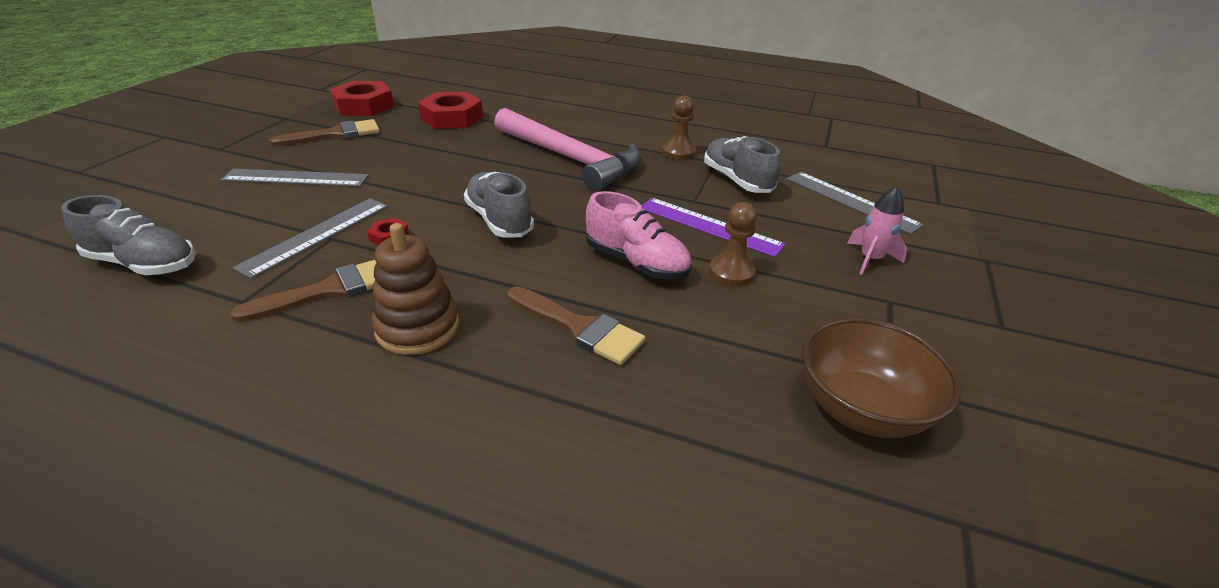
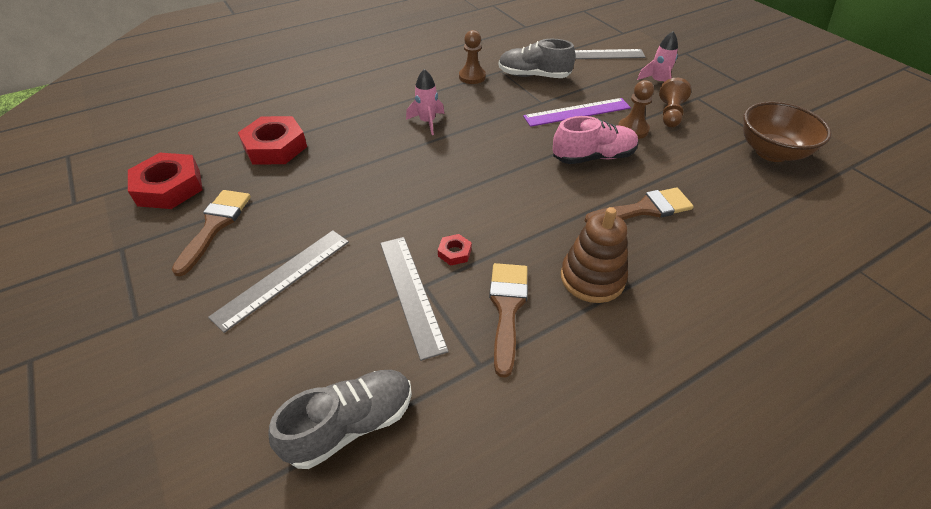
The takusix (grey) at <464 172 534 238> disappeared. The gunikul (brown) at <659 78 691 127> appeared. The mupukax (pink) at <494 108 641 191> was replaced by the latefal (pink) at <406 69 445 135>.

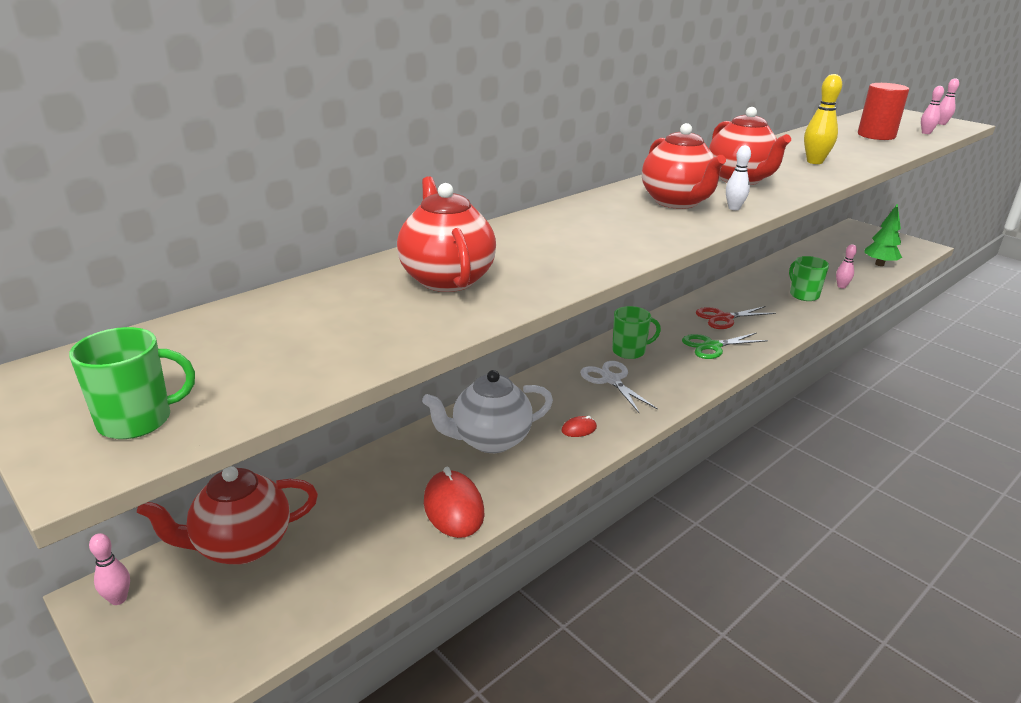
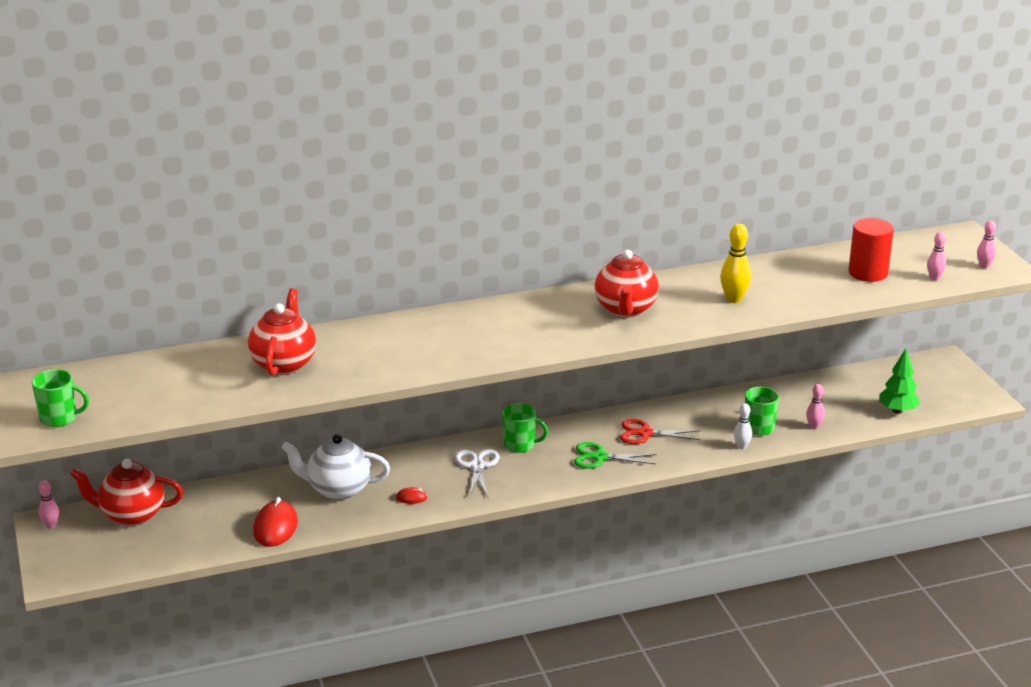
The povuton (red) at <642 123 726 209> disappeared. The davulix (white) moved from <726 146 751 210> to <734 403 752 449>.

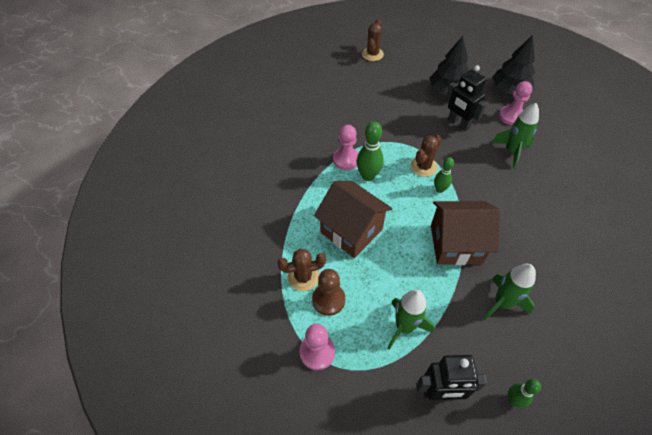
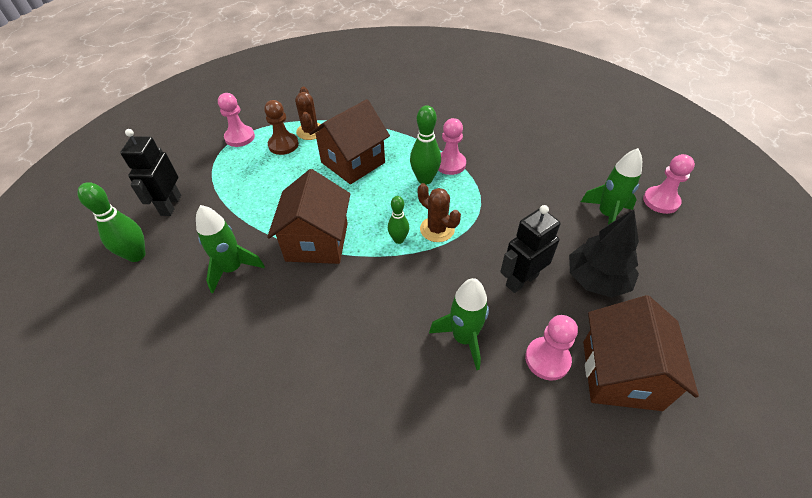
The latefal (green) moved from <387 290 434 350> to <581 148 642 224>. The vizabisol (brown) at <362 19 384 61> was replaced by the gunikul (pink) at <643 154 695 214>. The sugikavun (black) at <492 35 535 94> was replaced by the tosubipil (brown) at <583 295 699 411>. The davulix (green) at <508 379 541 408> changed to 1.59 times the size.

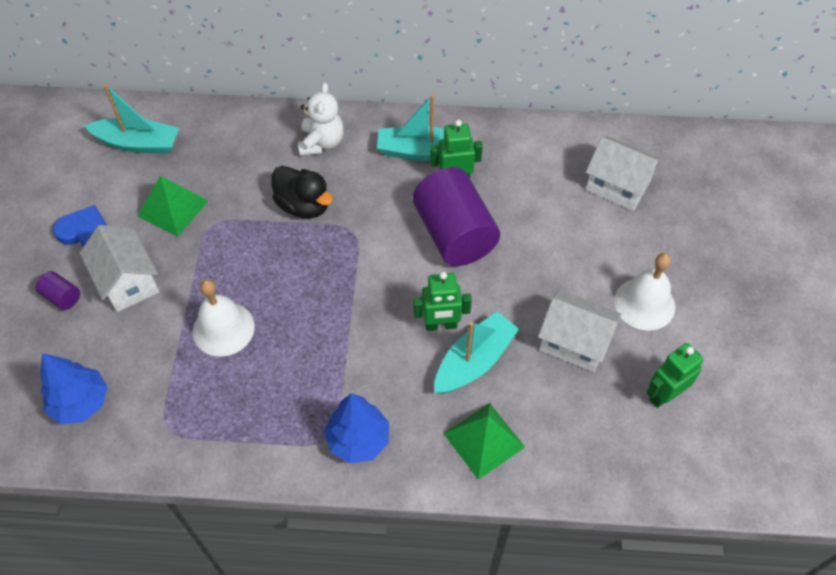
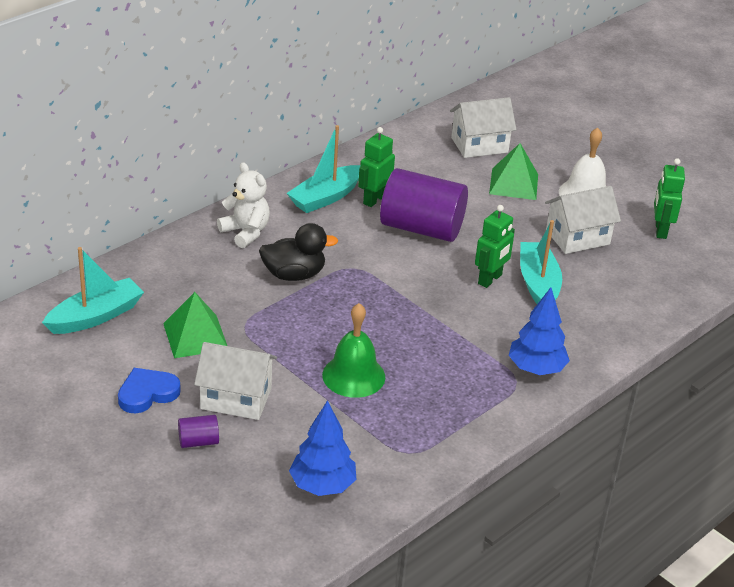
The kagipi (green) moved from <443 403 525 480> to <489 143 538 200>. The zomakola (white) at <193 279 255 357> became the zomakola (green) at <322 303 385 398>.

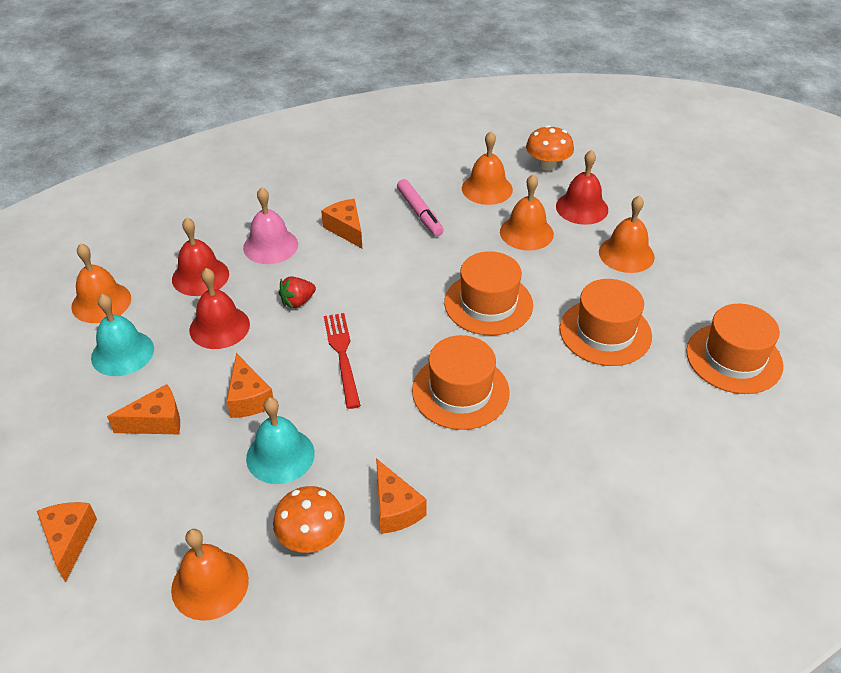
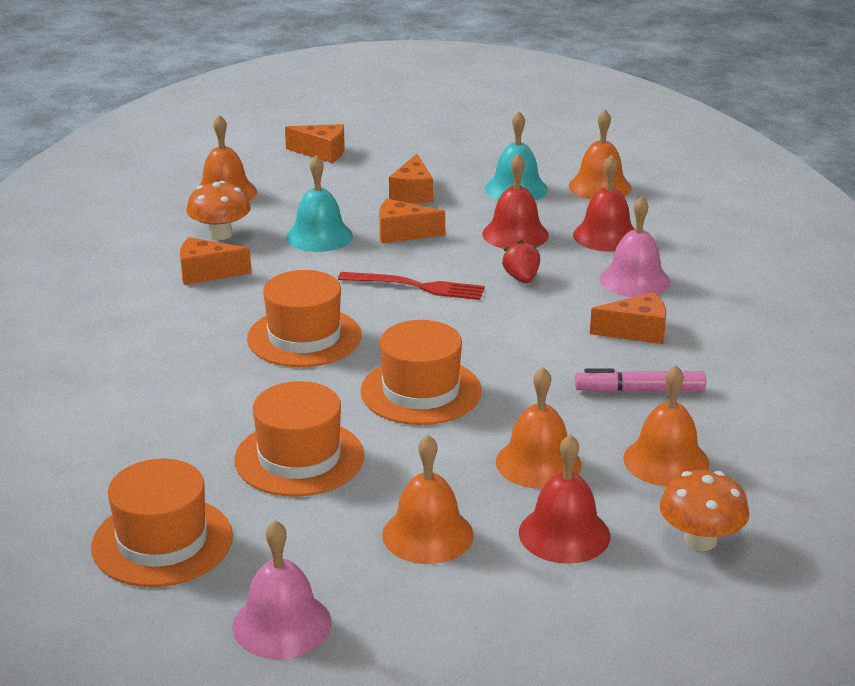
The zomakola (pink) at <232 520 332 659> appeared.

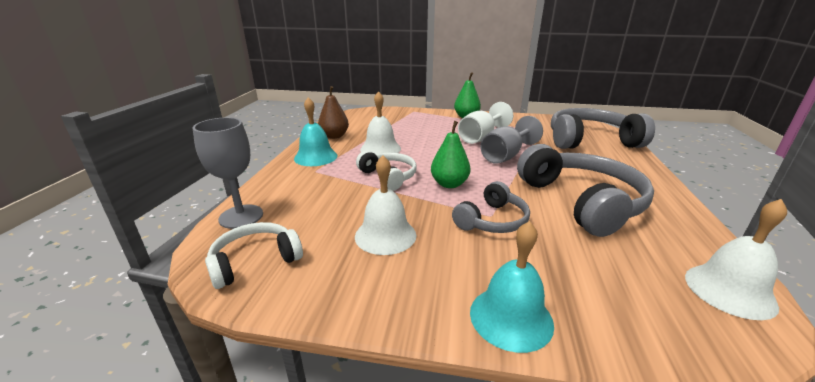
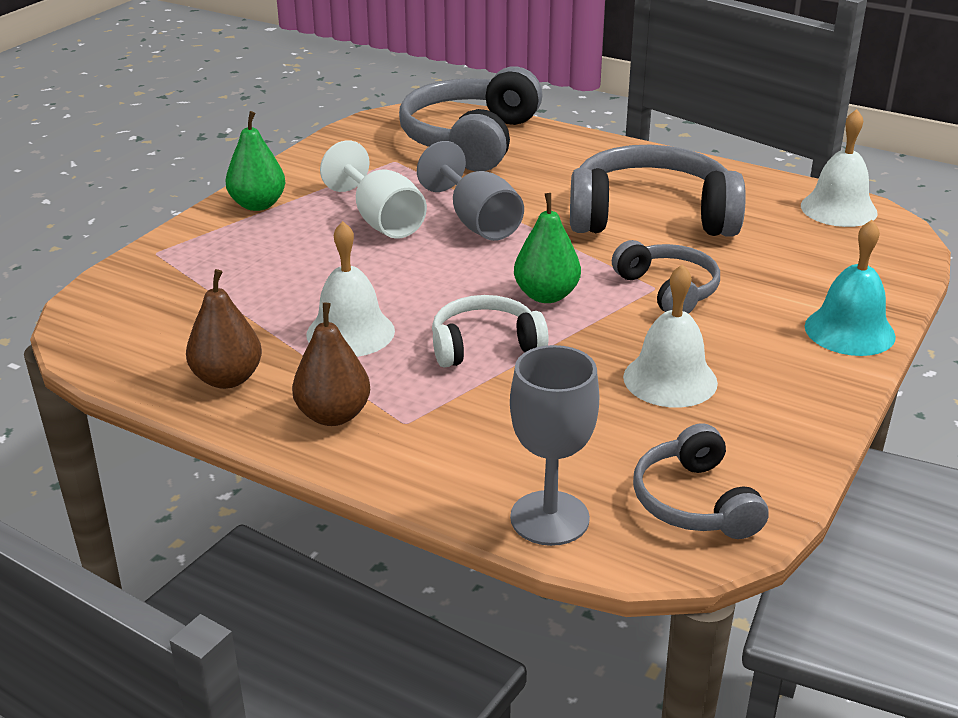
The zomakola (turquoise) at <294 97 337 166> was replaced by the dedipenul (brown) at <292 303 370 426>. The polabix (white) at <205 222 303 289> became the polabix (grey) at <633 423 769 539>.

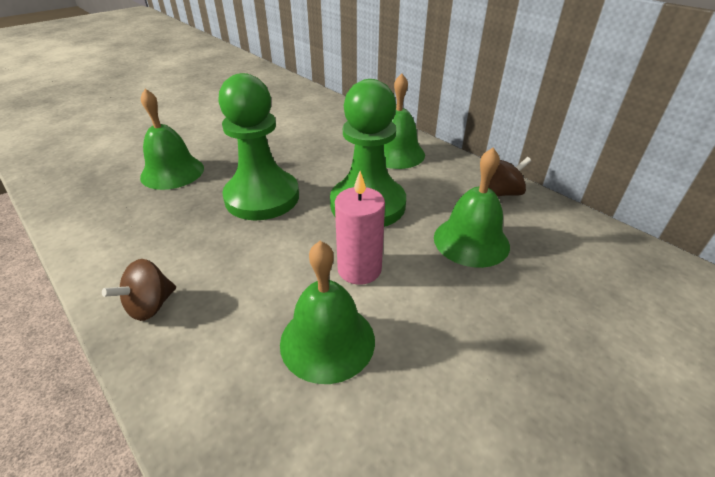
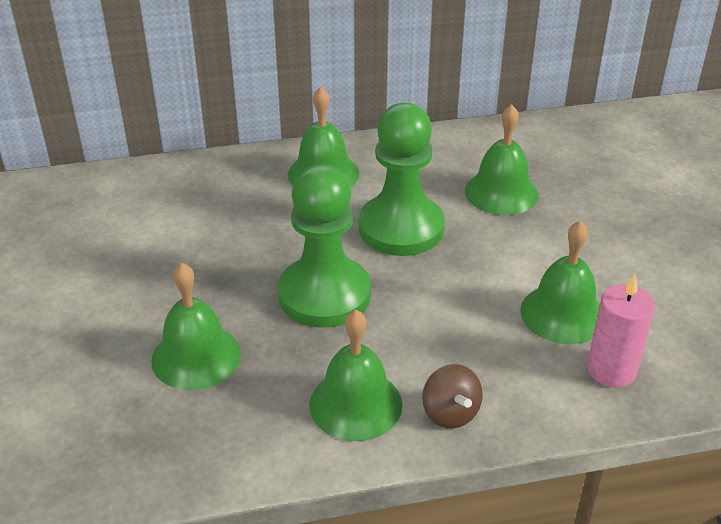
The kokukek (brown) at <488 157 531 196> disappeared. The zomakola (green) at <309 309 403 441> appeared. The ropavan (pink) moved from <335 171 385 285> to <587 274 655 388>.

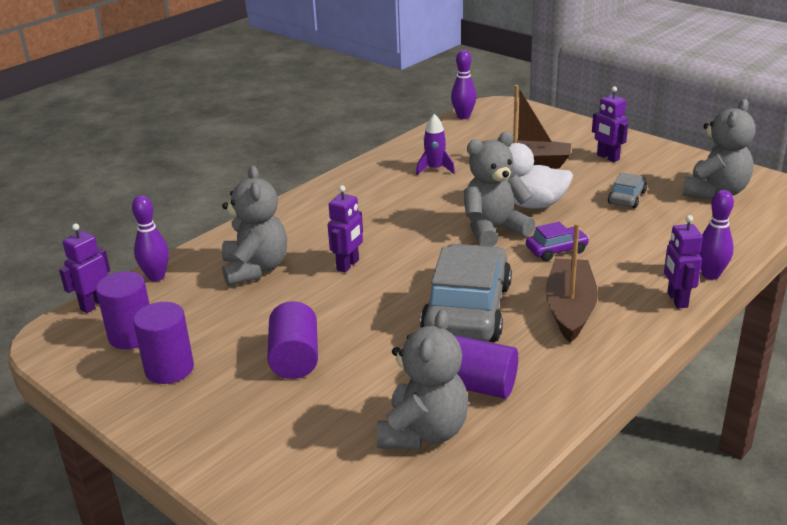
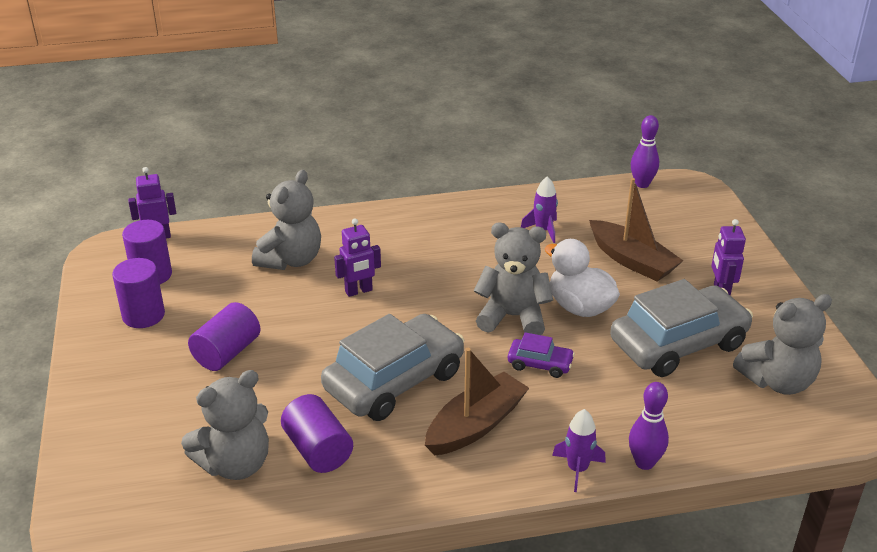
The davulix (purple) at <132 195 169 281> disappeared. The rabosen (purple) at <664 215 703 309> was replaced by the latefal (purple) at <552 409 606 492>. The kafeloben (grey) at <608 172 647 208> changed to 2.20 times the size.

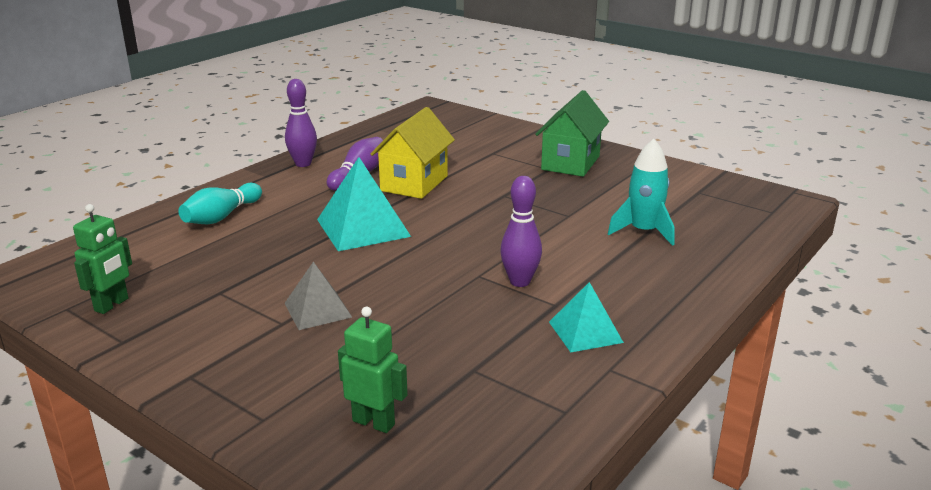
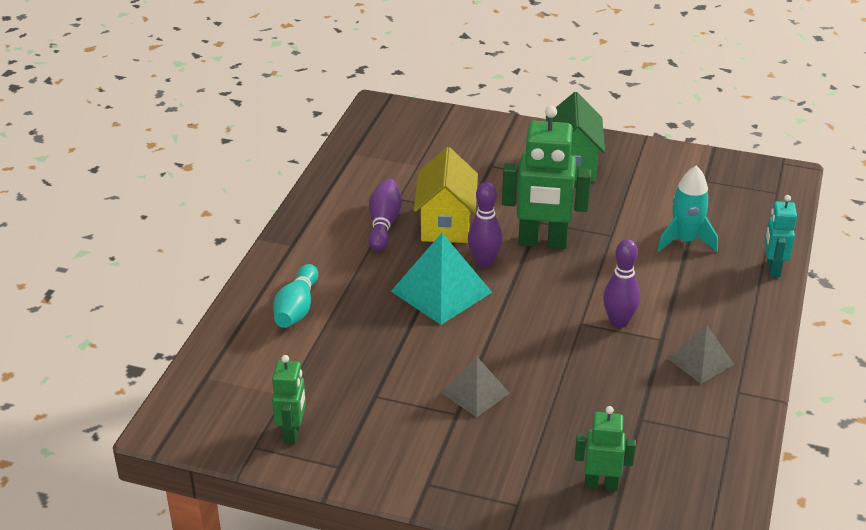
The rabosen (green) at <502 106 591 249> appeared. The rabosen (turquoise) at <765 195 797 277> appeared. The davulix (purple) moved from <285 79 317 167> to <468 182 503 268>. The kagipi (turquoise) at <549 282 624 353> became the kagipi (grey) at <667 325 734 384>.

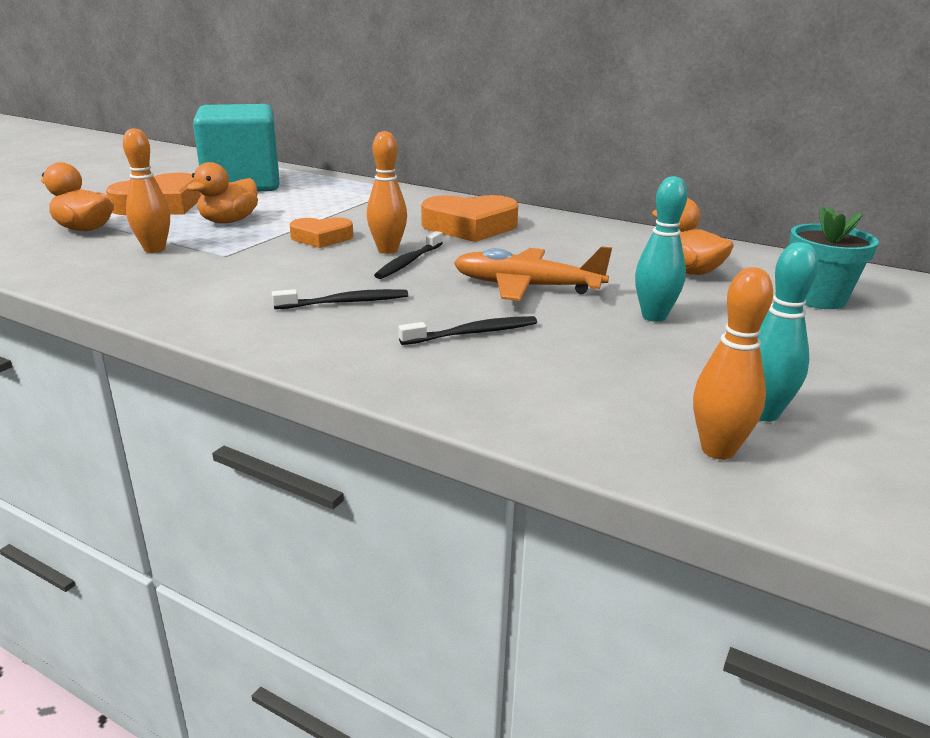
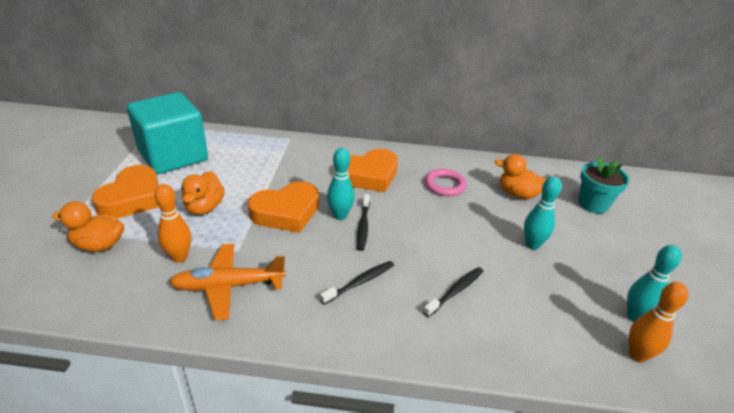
The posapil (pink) at <425 169 467 196> appeared. The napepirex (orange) moved from <454 246 612 301> to <169 244 286 320>. The davulix (orange) at <367 131 407 254> became the davulix (turquoise) at <327 148 355 220>. The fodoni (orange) at <290 217 353 248> changed to 1.64 times the size.

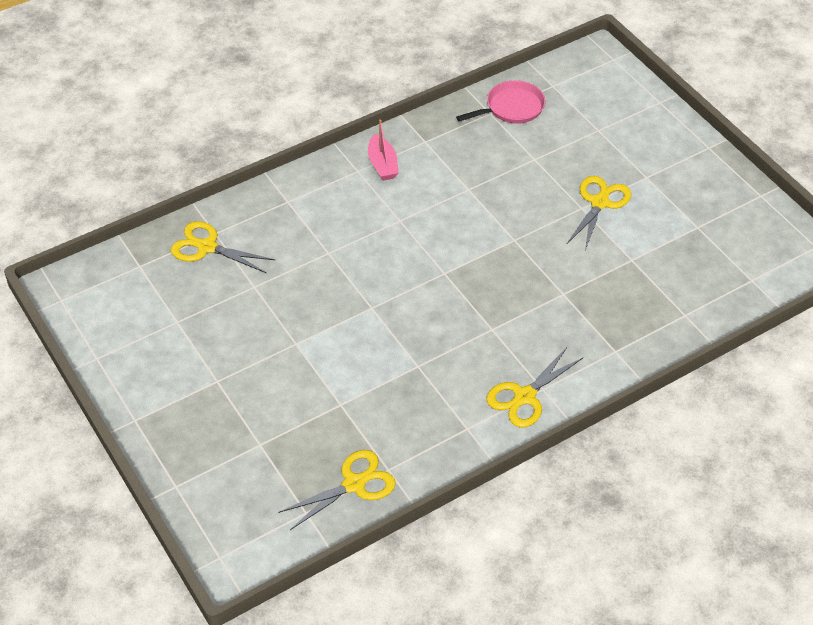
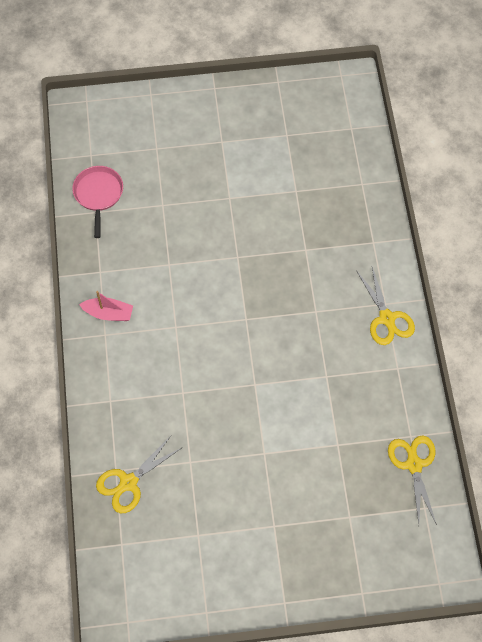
The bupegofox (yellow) at <566 176 631 250> disappeared.

